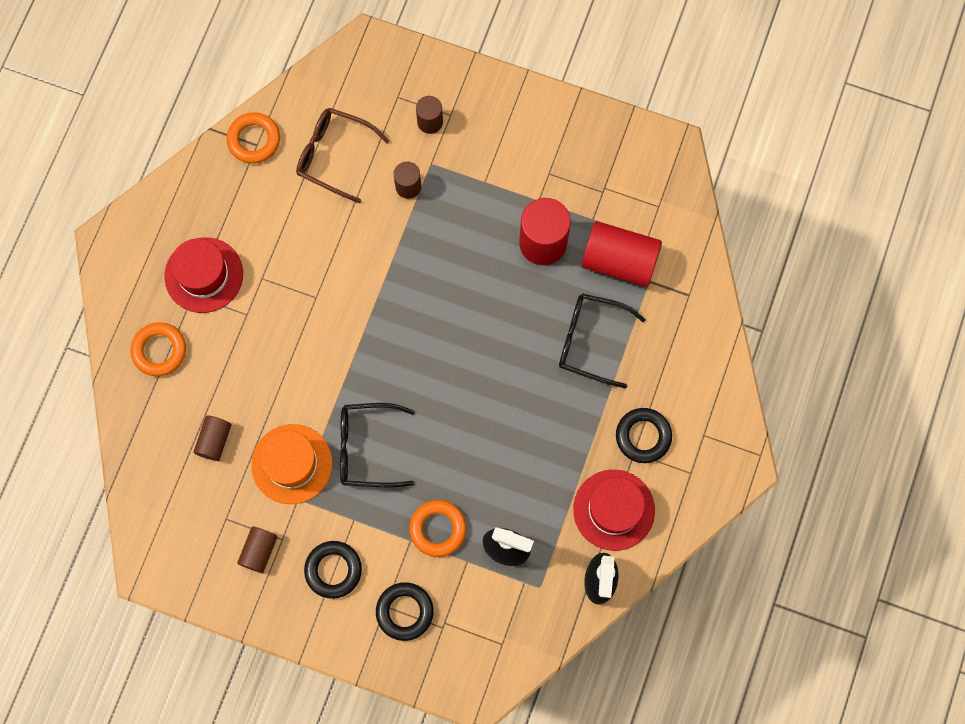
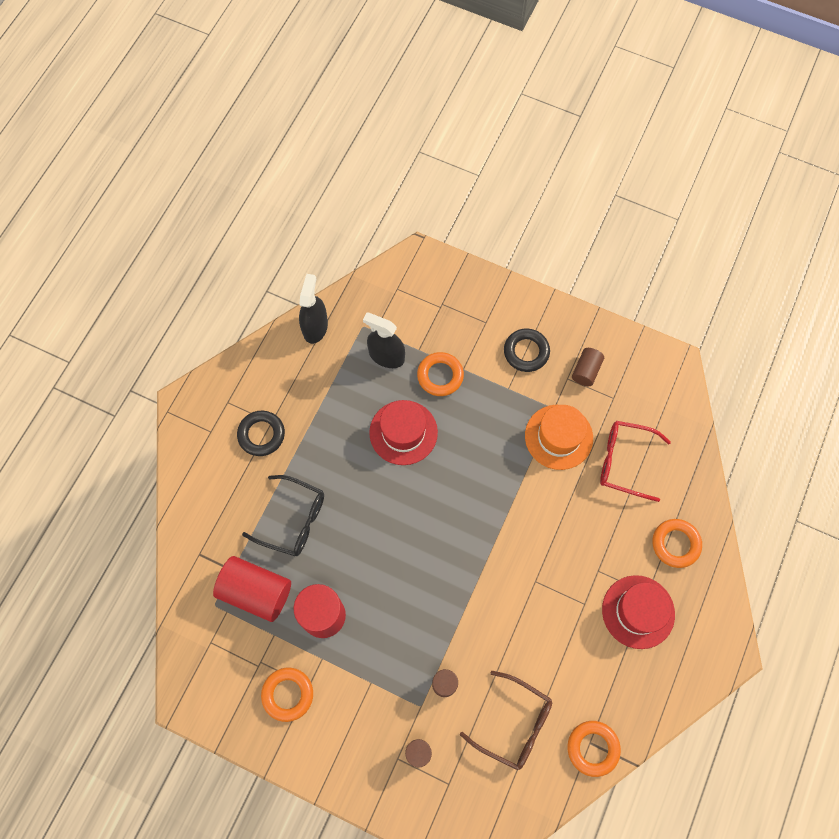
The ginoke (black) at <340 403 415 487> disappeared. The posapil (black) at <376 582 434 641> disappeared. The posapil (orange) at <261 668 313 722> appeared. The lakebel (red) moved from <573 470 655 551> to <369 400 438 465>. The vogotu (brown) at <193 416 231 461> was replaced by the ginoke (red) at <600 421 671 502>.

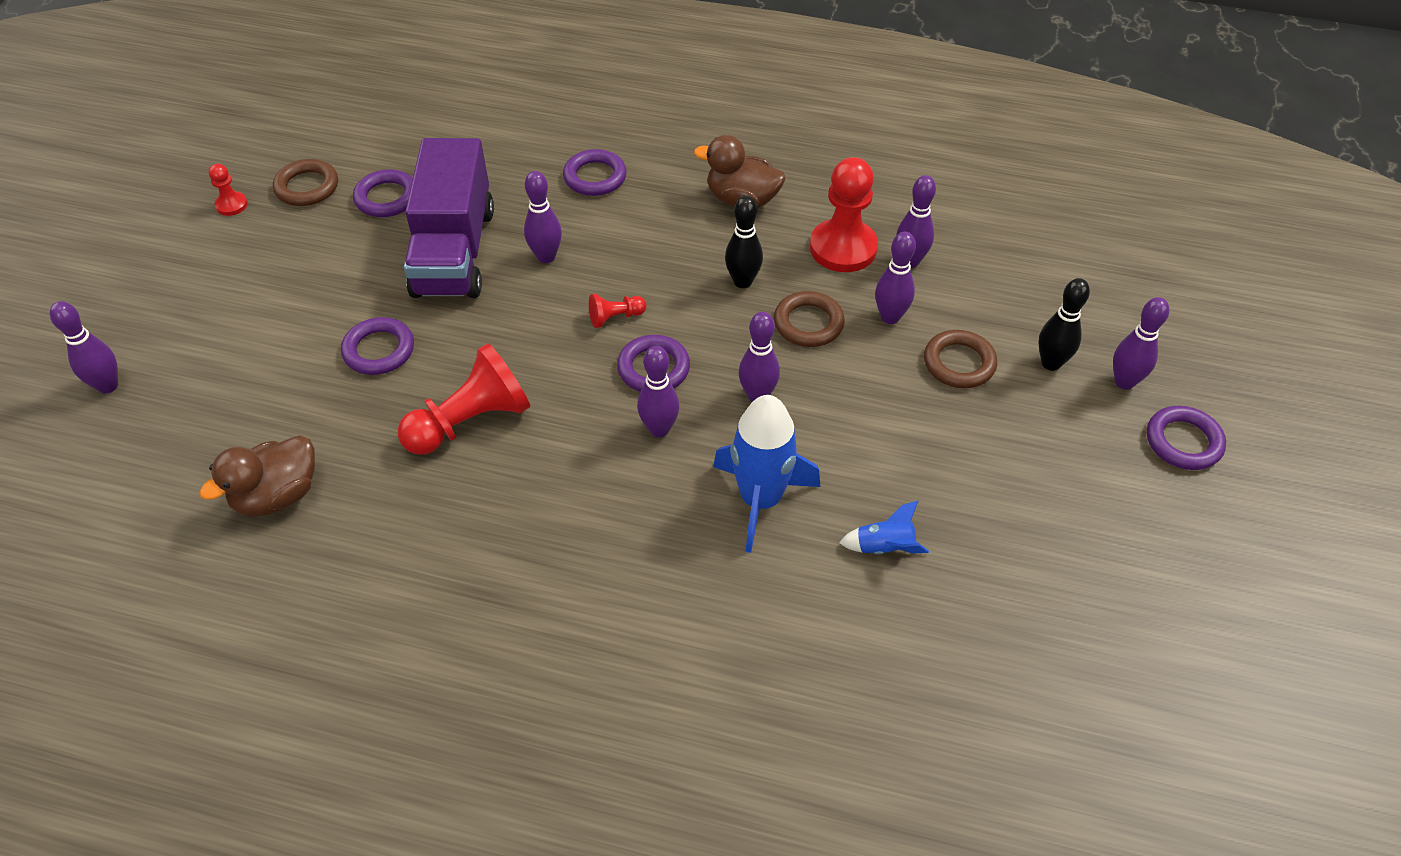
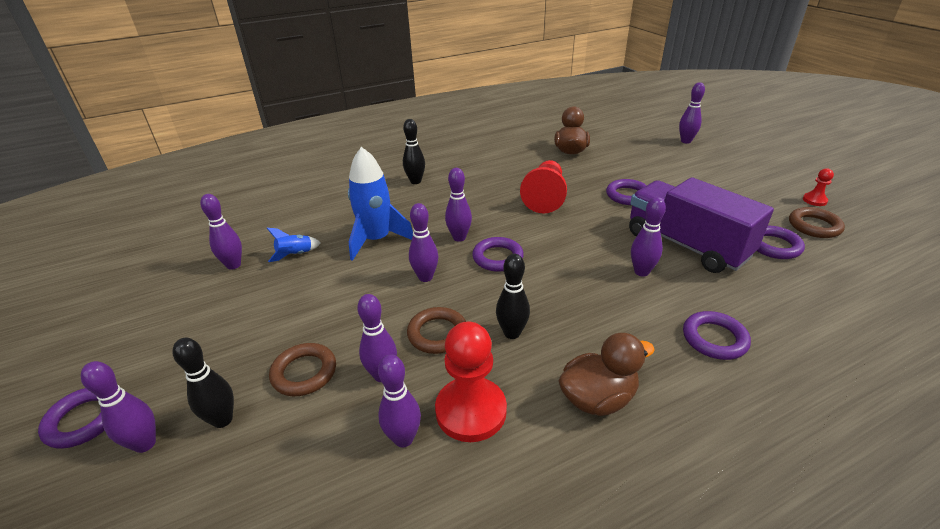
The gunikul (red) at <589 294 646 328> disappeared. The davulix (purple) at <200 194 242 270> appeared. The davulix (black) at <403 119 425 184> appeared.

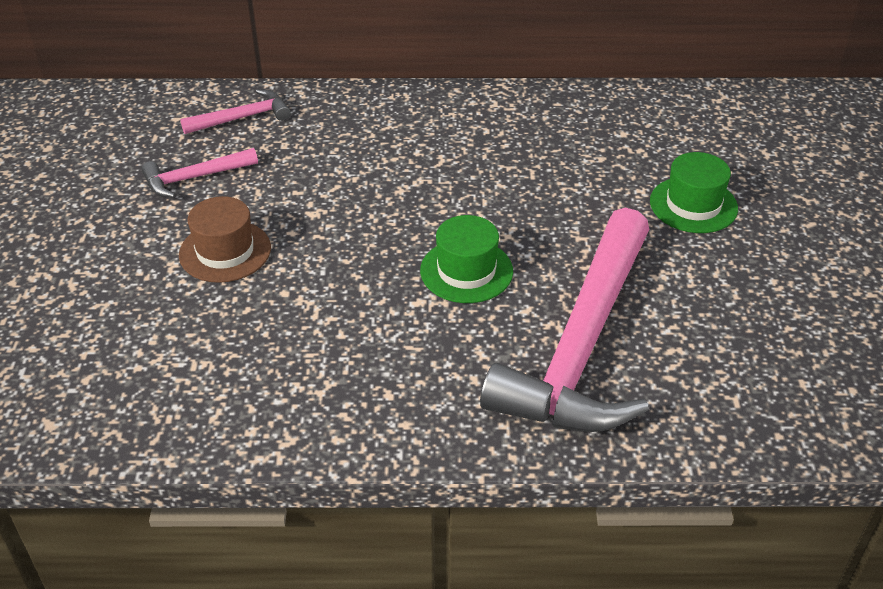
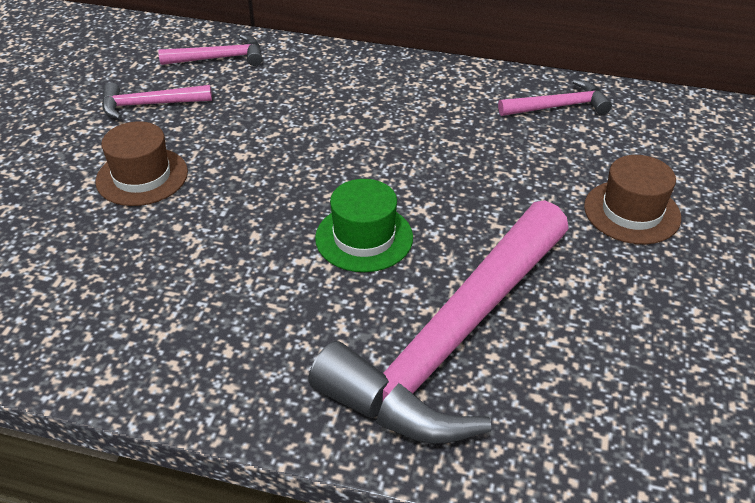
The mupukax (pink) at <498 79 612 116> appeared. The lakebel (green) at <650 152 738 233> became the lakebel (brown) at <584 155 681 244>.

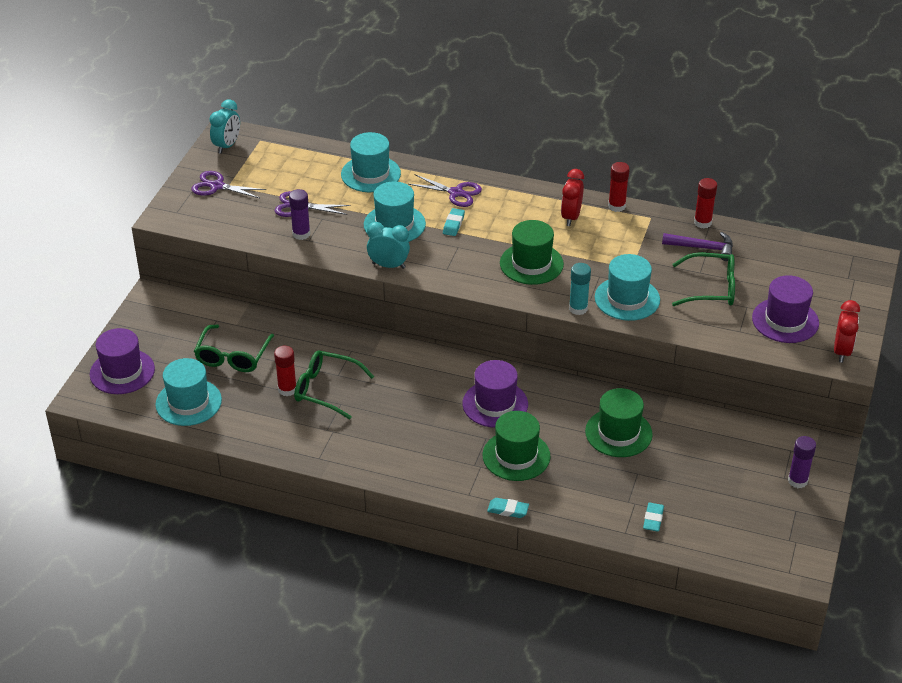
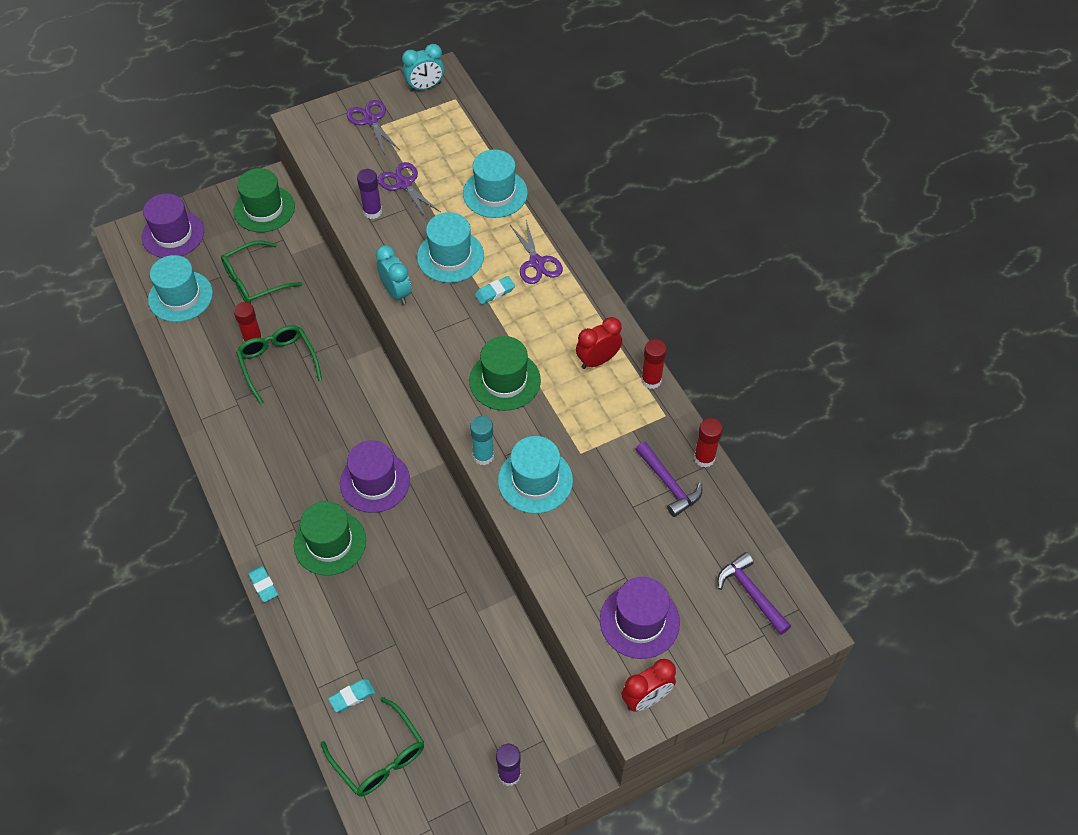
The mupukax (purple) at <718 552 791 635> appeared. The lakebel (green) moved from <585 388 653 457> to <234 168 295 232>. The ginoke (green) moved from <672 252 735 306> to <321 697 424 797>.

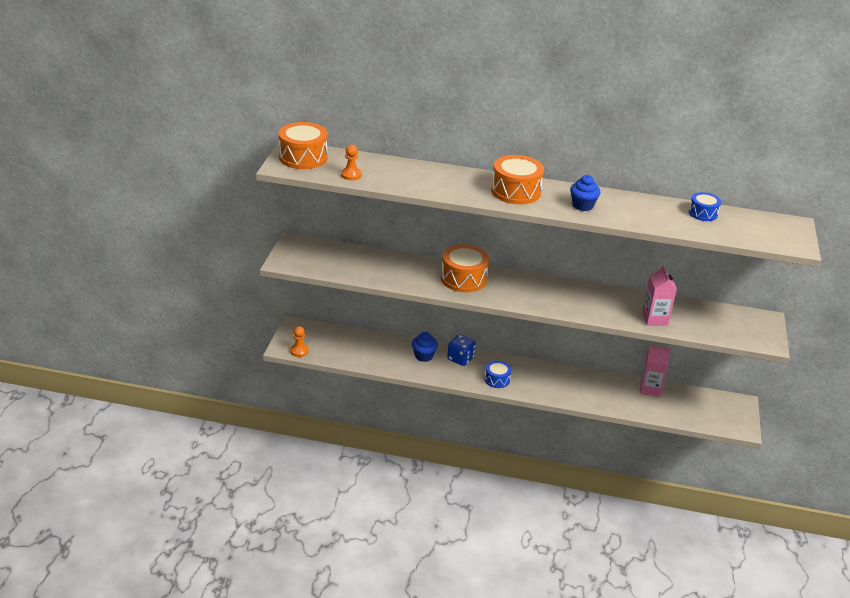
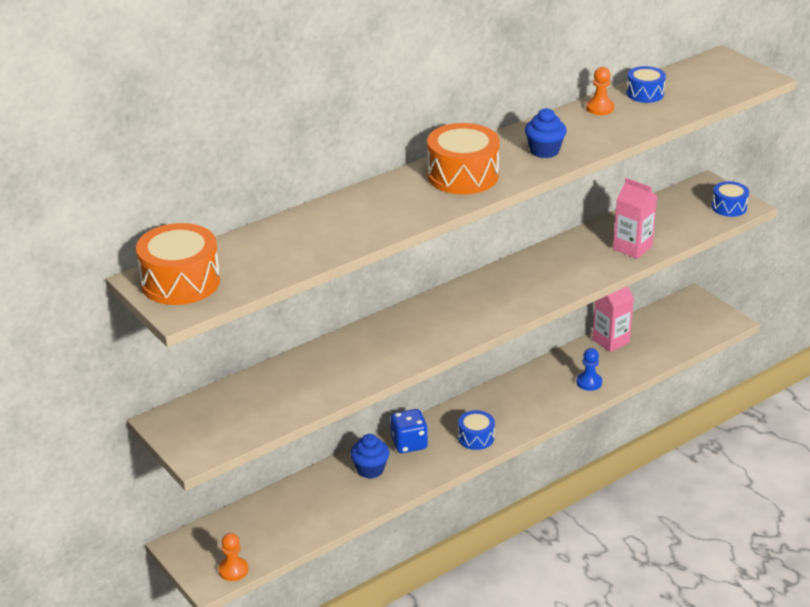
The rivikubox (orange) at <441 244 489 292> disappeared. The gunikul (blue) at <576 348 602 391> appeared. The rivikubox (blue) at <712 181 749 217> appeared. The gunikul (orange) moved from <341 145 362 180> to <586 67 614 115>.

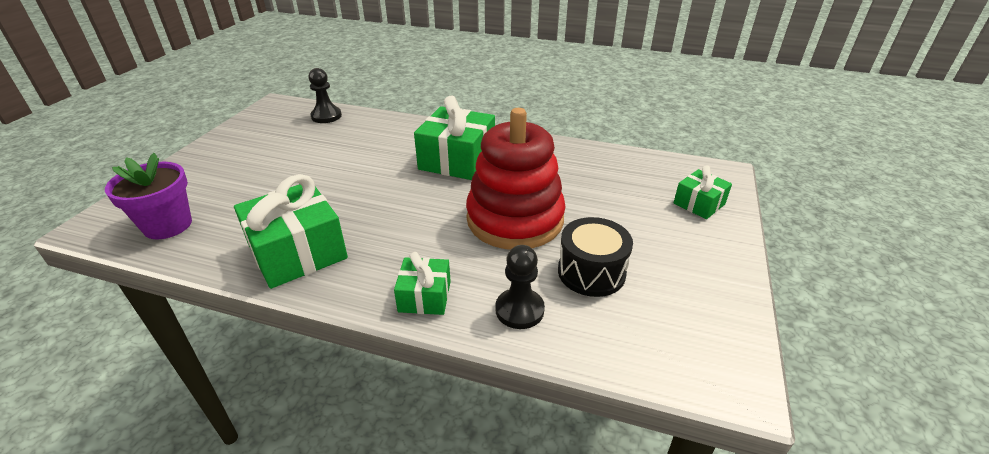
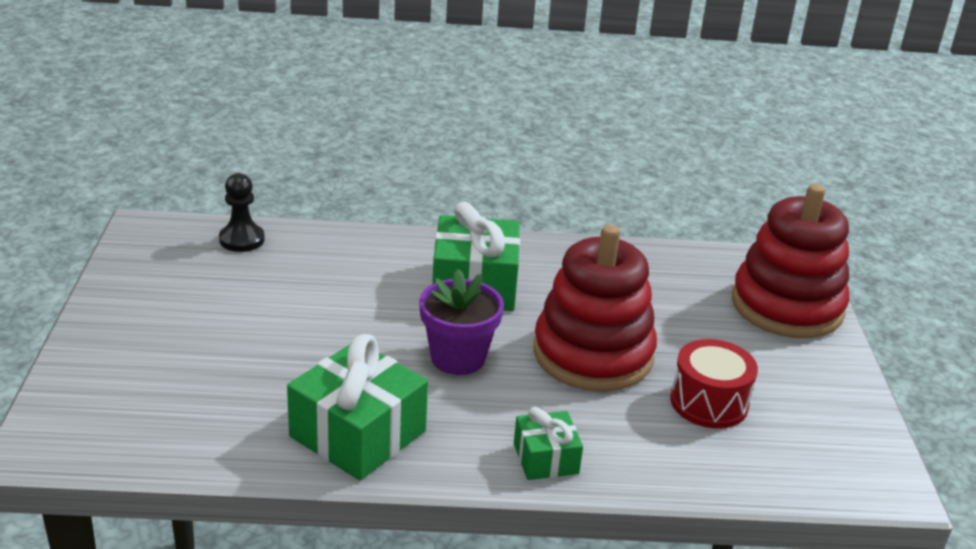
The gunikul (black) at <496 245 545 329> disappeared. The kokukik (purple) moved from <105 153 192 240> to <419 269 504 375>. The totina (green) at <674 166 732 219> was replaced by the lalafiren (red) at <732 184 849 338>. The rivikubox (black) at <558 217 633 297> became the rivikubox (red) at <670 339 758 429>.

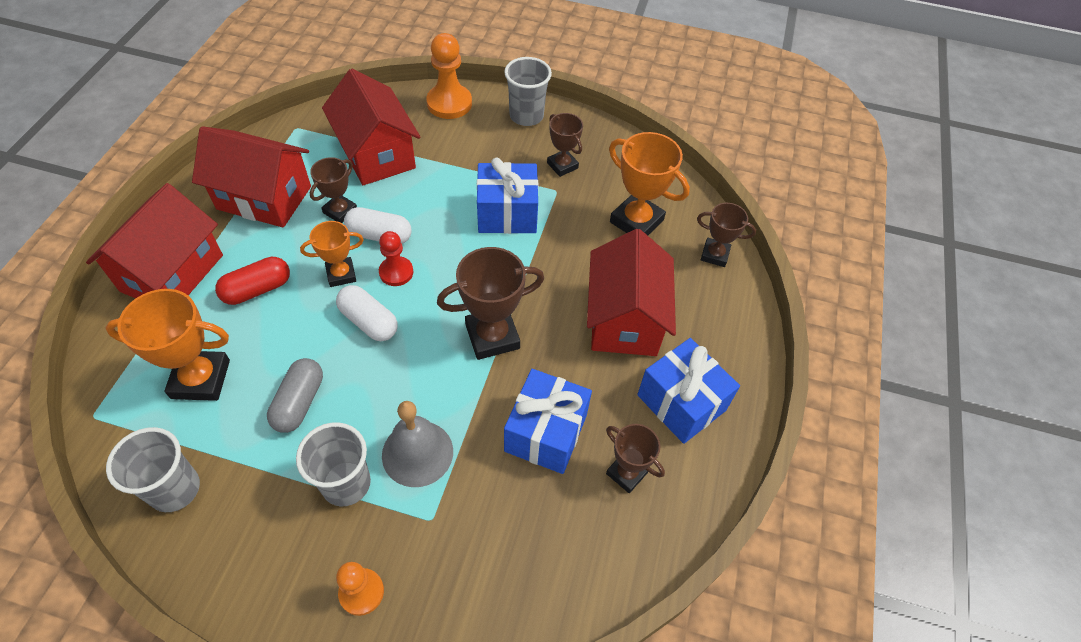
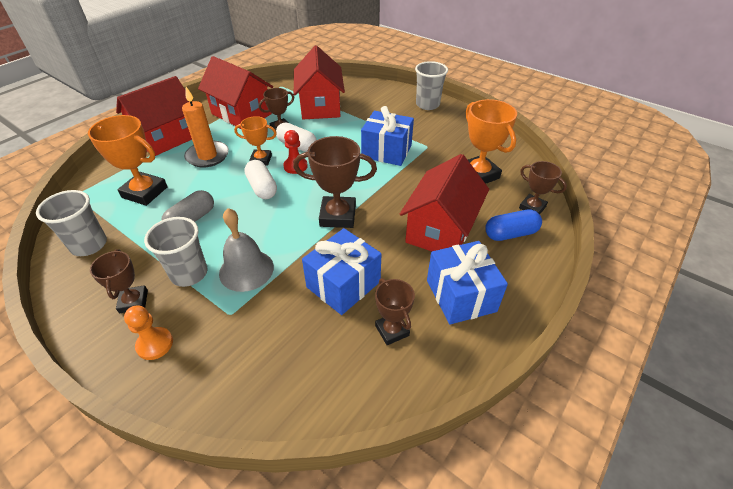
The gunikul (orange) at <426 33 472 119> disappeared. The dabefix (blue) at <485 209 542 241> appeared. The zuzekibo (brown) moved from <547 113 583 177> to <90 249 148 313>. The dabefix (red) at <215 257 290 305> was replaced by the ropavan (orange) at <182 87 229 168>.

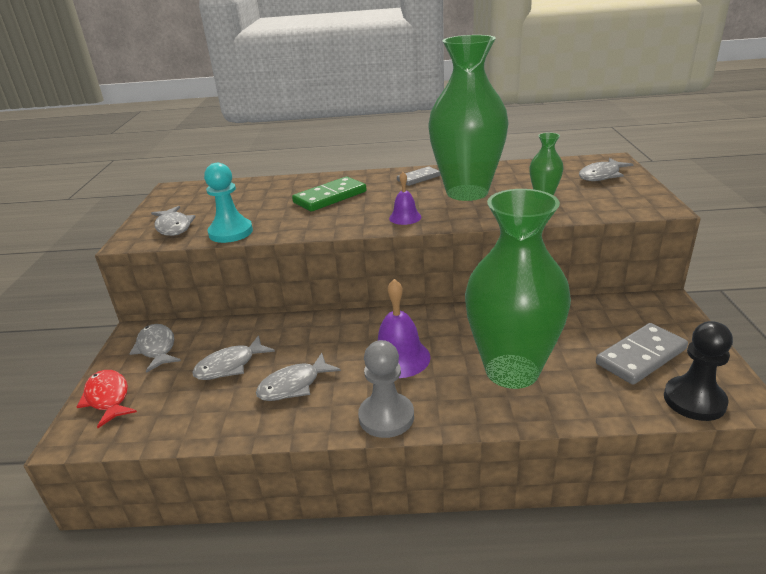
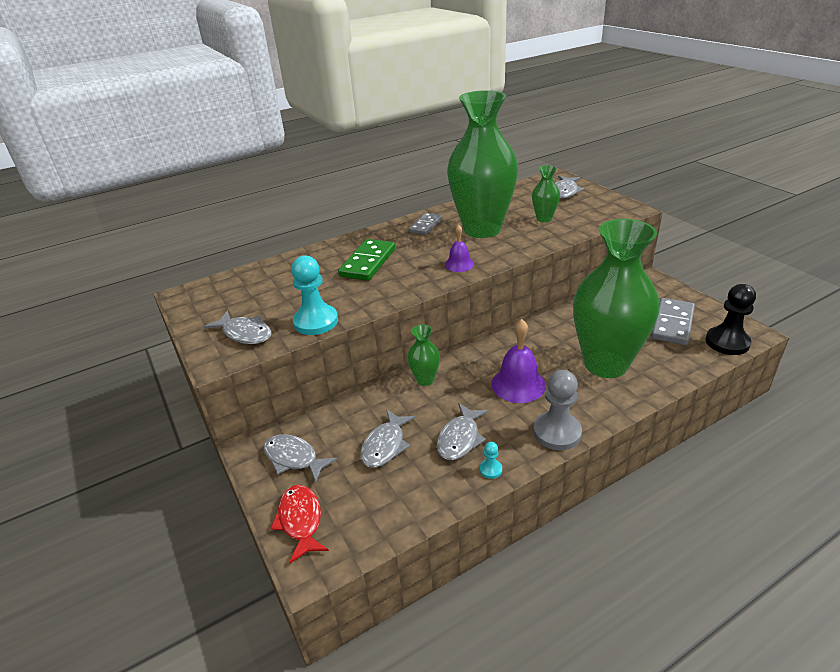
The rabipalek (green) at <407 324 440 386> appeared. The gunikul (turquoise) at <480 442 502 479> appeared. The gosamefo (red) at <77 370 137 428> turned 45 degrees clockwise.

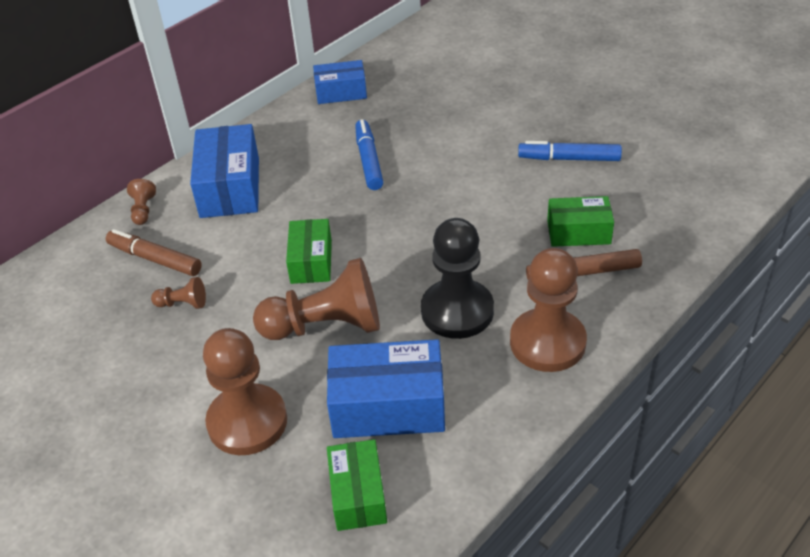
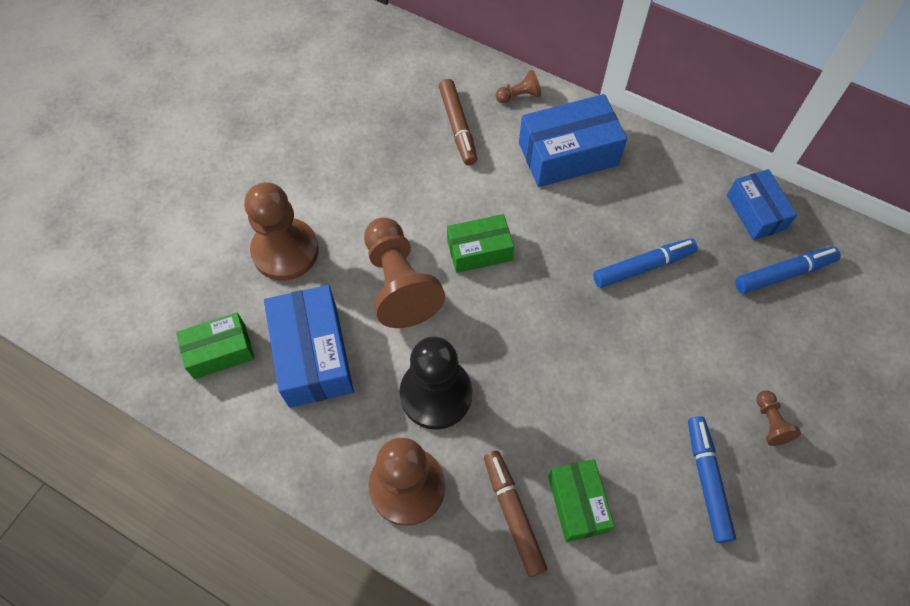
The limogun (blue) at <735 247 841 294> appeared. The gunikul (brown) moved from <151 277 206 309> to <756 390 801 446>. The limogun (brown) at <106 229 202 276> turned 150 degrees clockwise.

